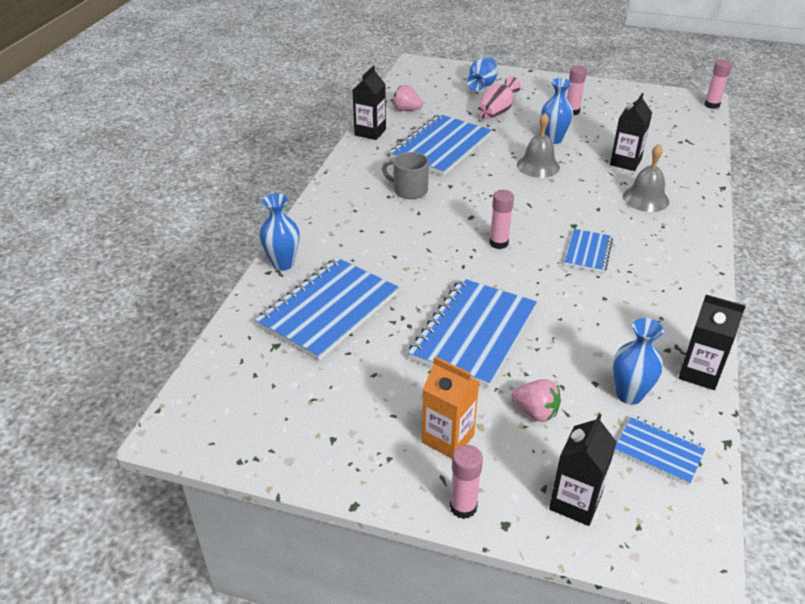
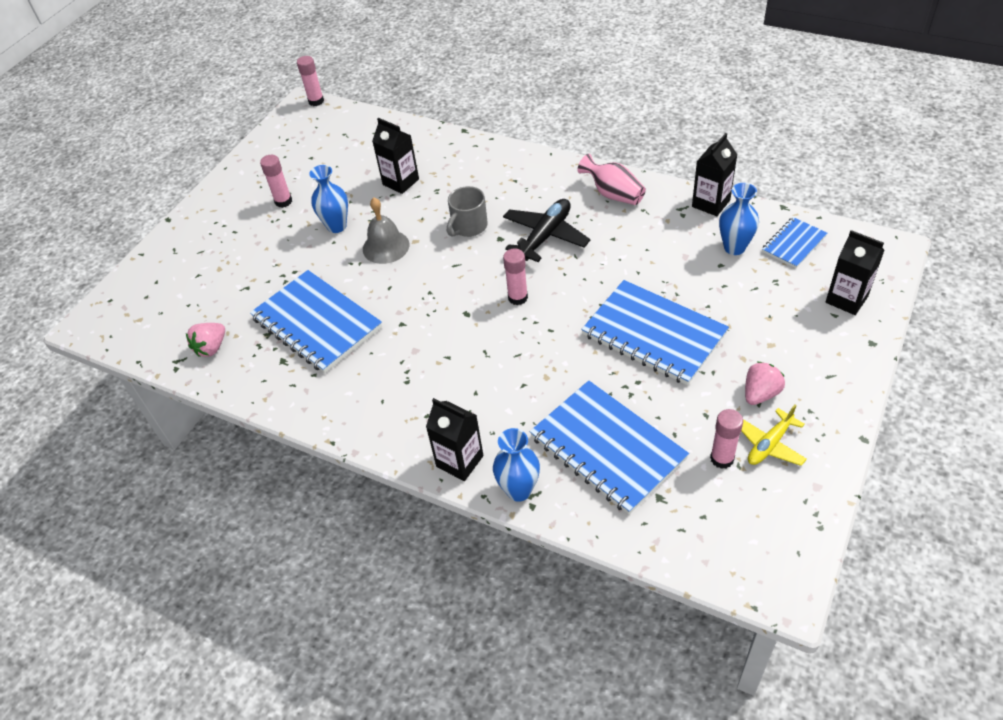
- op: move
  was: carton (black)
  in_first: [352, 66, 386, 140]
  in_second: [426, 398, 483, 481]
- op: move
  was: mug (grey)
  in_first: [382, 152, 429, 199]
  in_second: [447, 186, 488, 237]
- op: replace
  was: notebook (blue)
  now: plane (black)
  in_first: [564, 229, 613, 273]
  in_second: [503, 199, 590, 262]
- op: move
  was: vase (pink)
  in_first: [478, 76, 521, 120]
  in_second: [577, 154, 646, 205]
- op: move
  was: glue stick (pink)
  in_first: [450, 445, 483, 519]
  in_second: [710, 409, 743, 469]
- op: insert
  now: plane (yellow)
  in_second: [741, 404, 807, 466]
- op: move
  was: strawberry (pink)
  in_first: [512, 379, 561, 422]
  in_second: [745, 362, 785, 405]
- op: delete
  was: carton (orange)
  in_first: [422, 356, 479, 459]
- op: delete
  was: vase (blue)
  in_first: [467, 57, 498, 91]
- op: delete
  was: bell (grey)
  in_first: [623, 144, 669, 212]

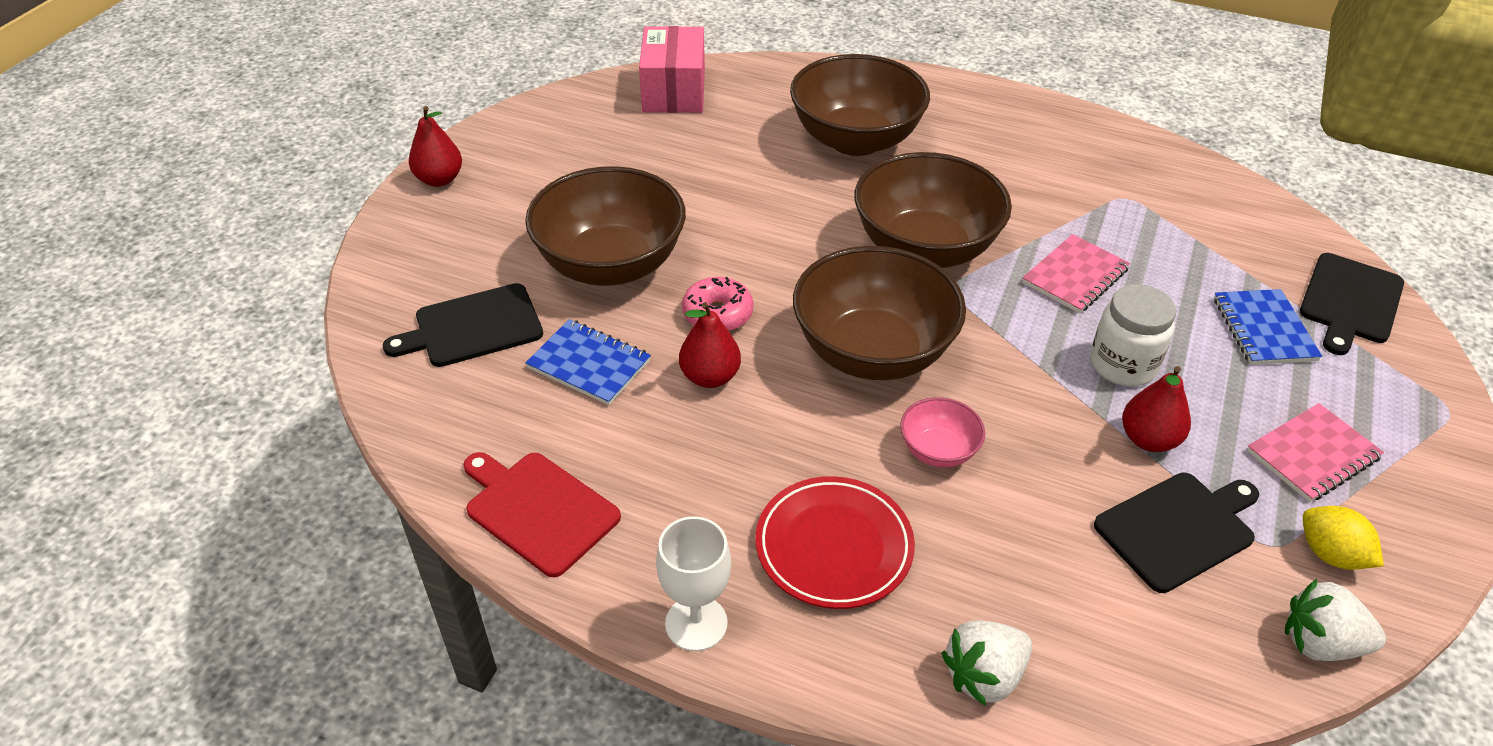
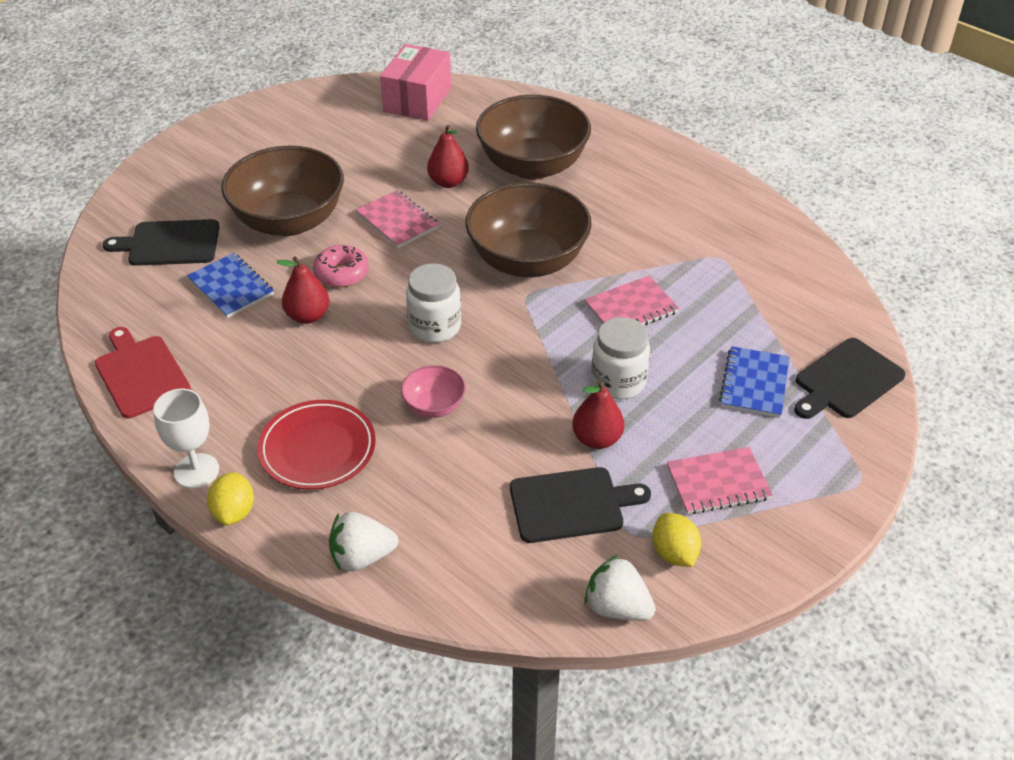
- op: insert
  now: lemon (yellow)
  in_second: [207, 472, 254, 525]
- op: insert
  now: notebook (pink)
  in_second: [356, 190, 439, 248]
- op: replace
  was: bowl (brown)
  now: jar (white)
  in_first: [793, 246, 966, 380]
  in_second: [406, 264, 461, 343]
- op: move
  was: pear (red)
  in_first: [409, 106, 462, 187]
  in_second: [427, 125, 469, 188]

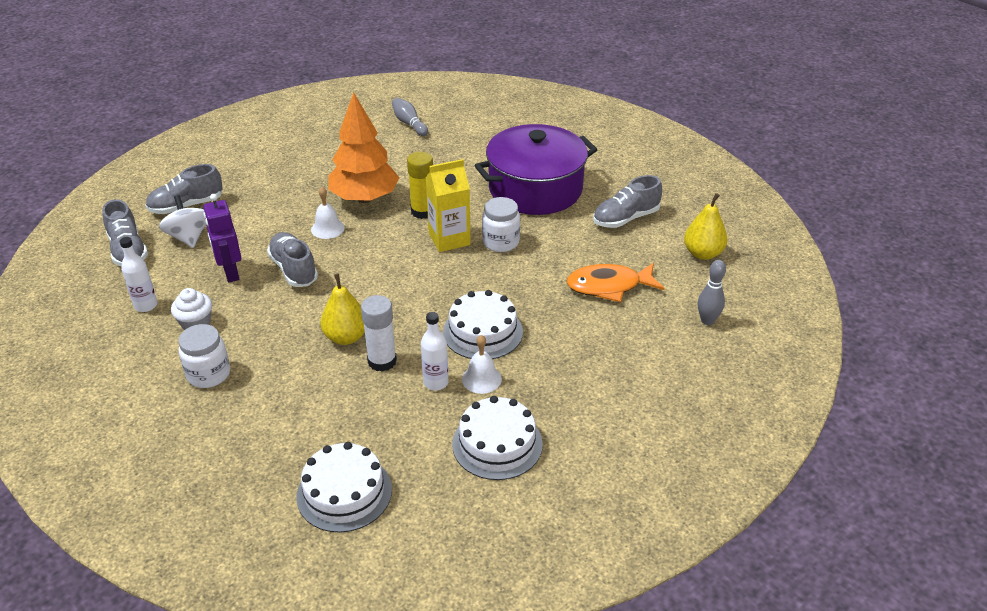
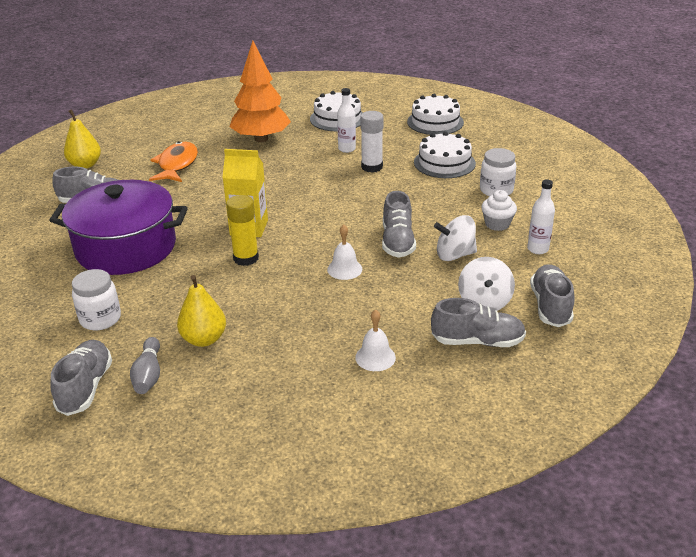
- op: insert
  now: shoe (grey)
  in_second: [51, 340, 112, 416]
- op: move
  was: jar (white)
  in_first: [482, 197, 520, 252]
  in_second: [72, 269, 121, 330]
- op: rotate
  was: fish (orange)
  in_first: [567, 263, 665, 302]
  in_second: [149, 141, 198, 182]
  clockwise: -105
- op: move
  was: pear (yellow)
  in_first: [320, 273, 365, 345]
  in_second: [177, 275, 226, 347]
- op: move
  was: tree (orange)
  in_first: [328, 92, 399, 203]
  in_second: [229, 41, 291, 142]
- op: move
  was: bell (white)
  in_first: [462, 335, 502, 394]
  in_second: [355, 309, 396, 371]
- op: move
  was: cake (white)
  in_first: [443, 290, 523, 359]
  in_second: [414, 132, 476, 178]
- op: replace
  was: robot (purple)
  now: spinning top (white)
  in_first: [203, 194, 241, 282]
  in_second: [434, 215, 477, 261]
- op: delete
  was: bowling pin (grey)
  in_first: [698, 260, 726, 325]

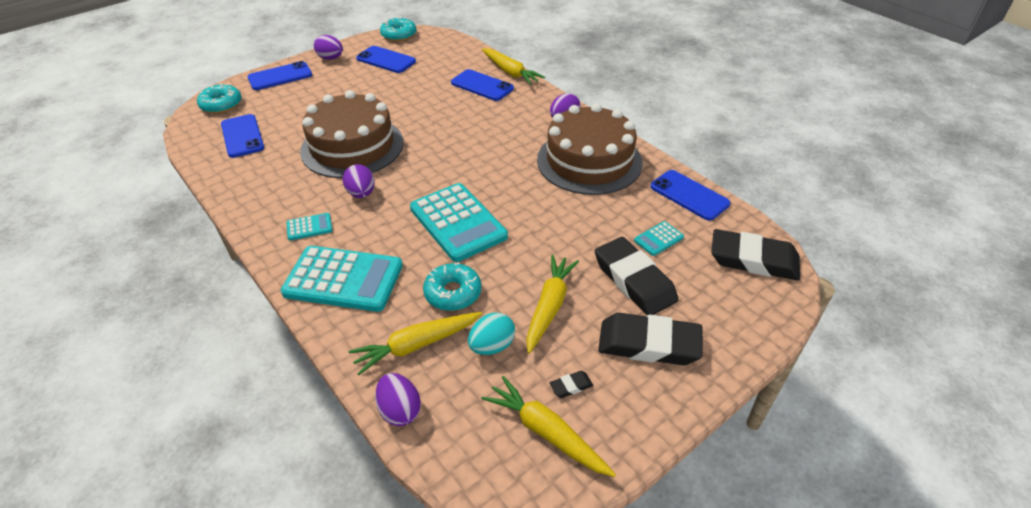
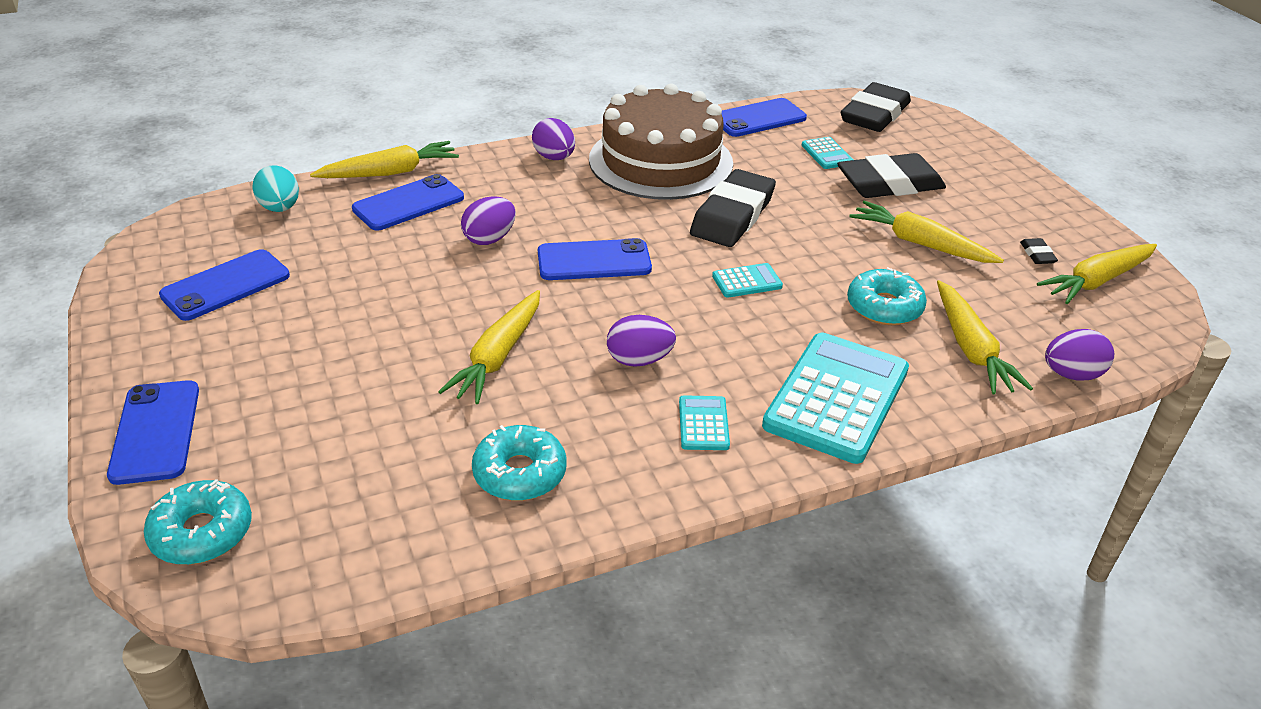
- op: move
  was: egg (turquoise)
  in_first: [468, 313, 515, 355]
  in_second: [252, 165, 299, 212]
- op: replace
  was: cake (brown)
  now: carrot (yellow)
  in_first: [300, 90, 403, 178]
  in_second: [438, 290, 540, 404]
- op: move
  was: egg (purple)
  in_first: [314, 35, 343, 60]
  in_second: [461, 196, 516, 245]
- op: move
  was: donut (turquoise)
  in_first: [380, 17, 416, 41]
  in_second: [472, 425, 567, 501]
- op: move
  was: phone (blue)
  in_first: [221, 114, 264, 158]
  in_second: [538, 238, 652, 280]
- op: move
  was: eraser (black)
  in_first: [598, 313, 703, 365]
  in_second: [690, 169, 776, 247]
- op: resize
  was: calculator (turquoise)
  in_first: [410, 183, 508, 262]
  in_second: [712, 263, 783, 298]
  ratio: 0.44

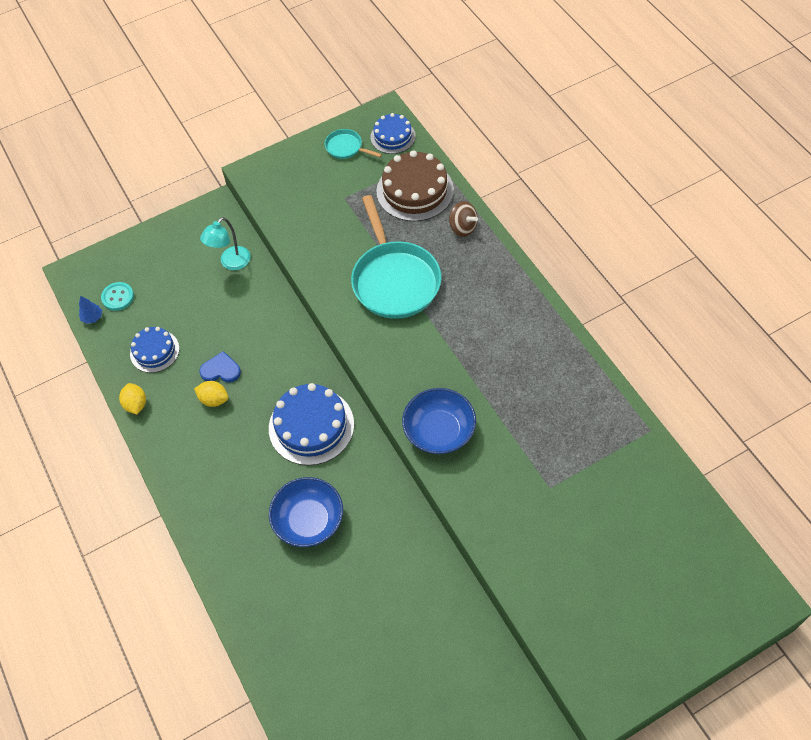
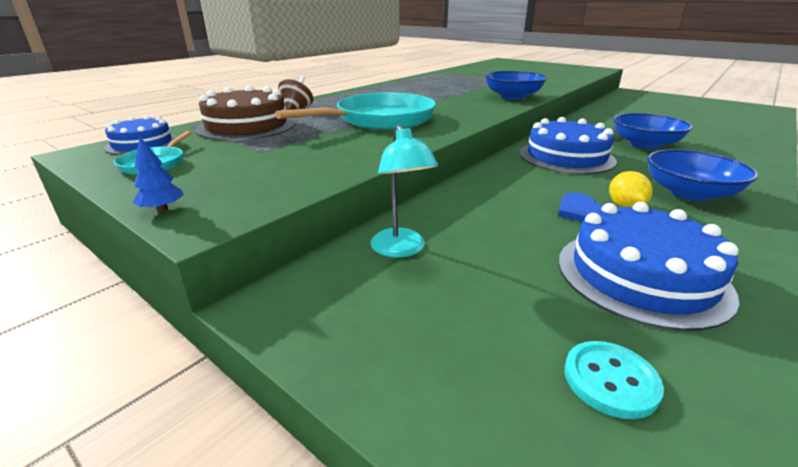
- op: move
  was: tree (blue)
  in_first: [79, 296, 102, 324]
  in_second: [132, 137, 183, 212]
- op: rotate
  was: lamp (turquoise)
  in_first: [200, 217, 250, 270]
  in_second: [370, 125, 439, 258]
  clockwise: 60
- op: resize
  was: cake (blue)
  in_first: [130, 327, 180, 373]
  in_second: [558, 202, 739, 331]
  ratio: 1.65
- op: insert
  now: bowl (blue)
  in_second: [647, 149, 758, 201]
- op: delete
  was: lemon (yellow)
  in_first: [119, 383, 146, 414]

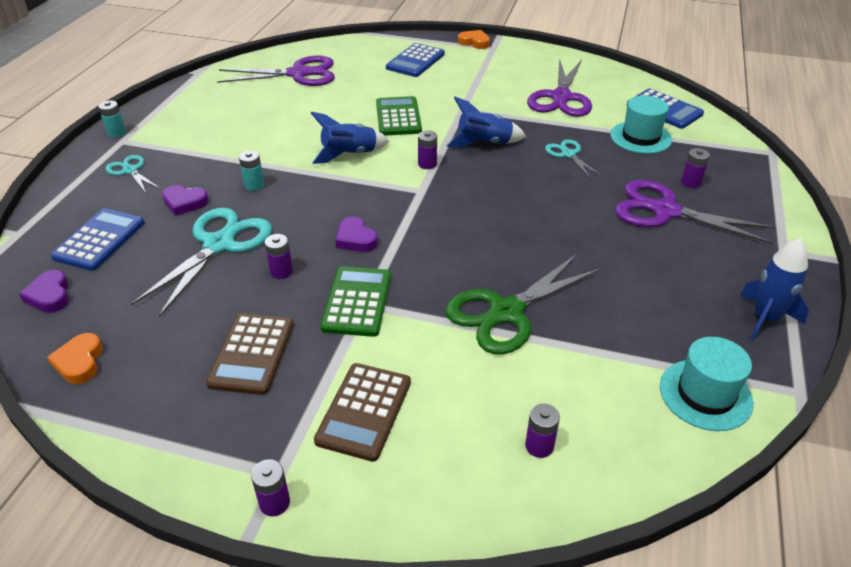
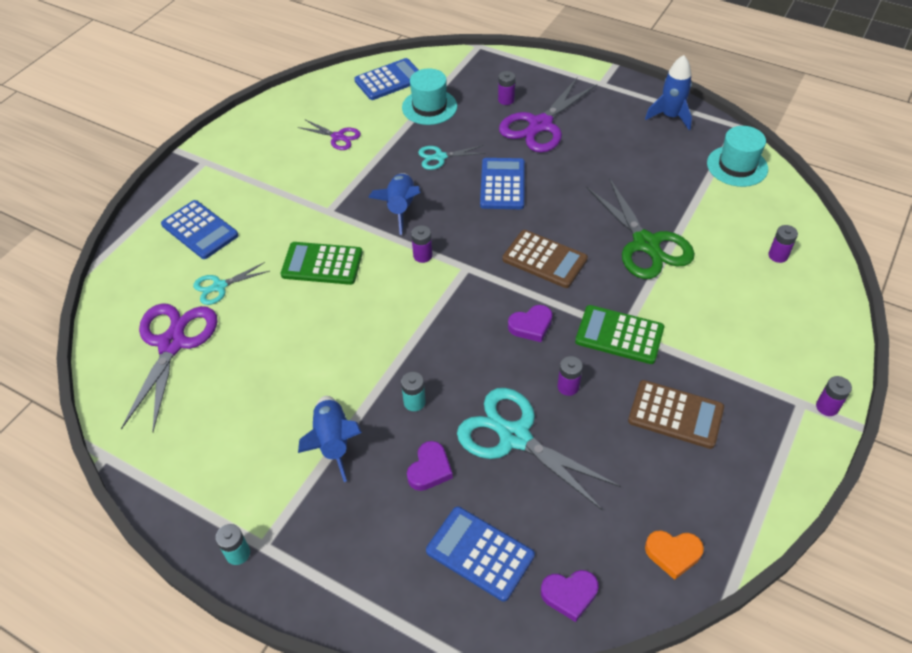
- op: move
  was: scissors (turquoise)
  in_first: [106, 155, 159, 193]
  in_second: [193, 262, 270, 305]
- op: resize
  was: scissors (purple)
  in_first: [527, 58, 592, 117]
  in_second: [298, 120, 361, 150]
  ratio: 0.52
- op: move
  was: rocket (blue)
  in_first: [311, 112, 389, 164]
  in_second: [298, 396, 362, 482]
- op: insert
  now: calculator (blue)
  in_second: [480, 158, 525, 209]
- op: move
  was: calculator (brown)
  in_first: [314, 363, 411, 462]
  in_second: [502, 230, 588, 288]
- op: delete
  was: heart (orange)
  in_first: [458, 30, 490, 49]

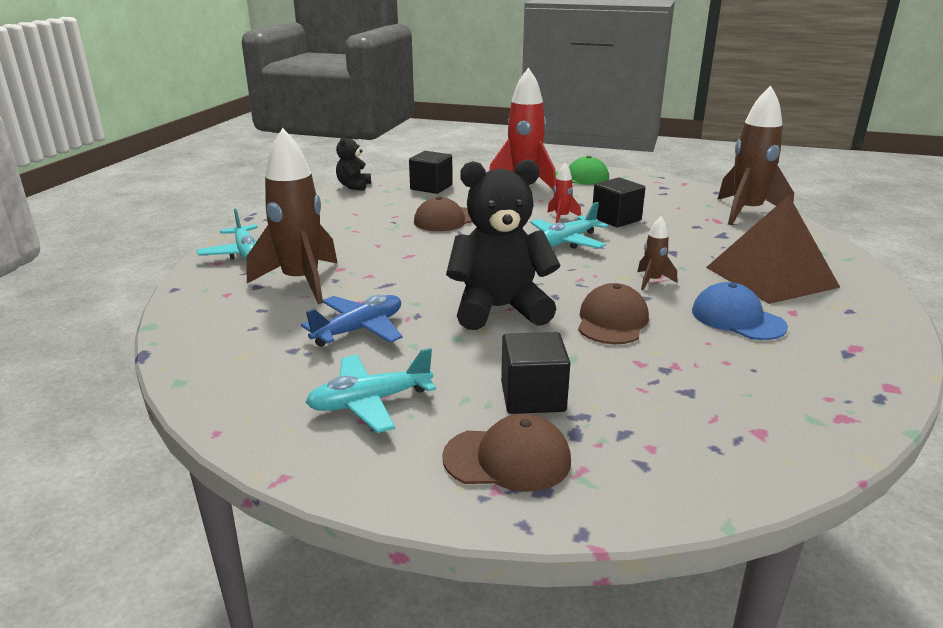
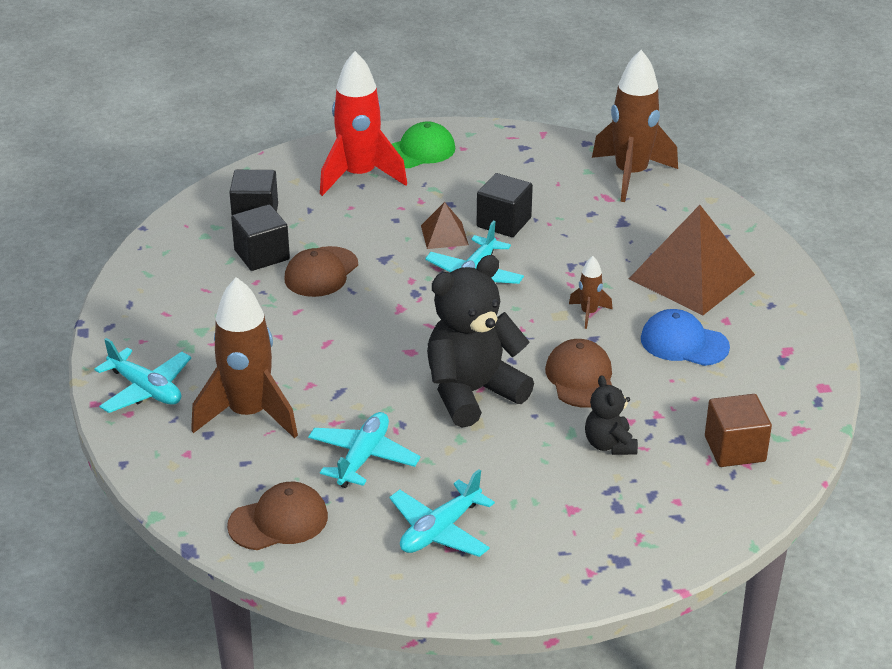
- op: move
  was: cap (brown)
  in_first: [442, 414, 571, 492]
  in_second: [227, 482, 328, 550]
- op: move
  was: cube (black)
  in_first: [501, 332, 570, 414]
  in_second: [231, 204, 290, 271]
- op: recolor
  was: plane (blue)
  now: plane (turquoise)
  in_first: [301, 295, 402, 347]
  in_second: [308, 412, 421, 488]
- op: replace
  was: rocket (red)
  now: pyramid (brown)
  in_first: [547, 163, 581, 223]
  in_second: [421, 202, 469, 249]
- op: move
  was: teddy bear (black)
  in_first: [336, 133, 371, 191]
  in_second: [585, 375, 638, 455]
- op: insert
  now: cube (brown)
  in_second: [705, 394, 772, 467]

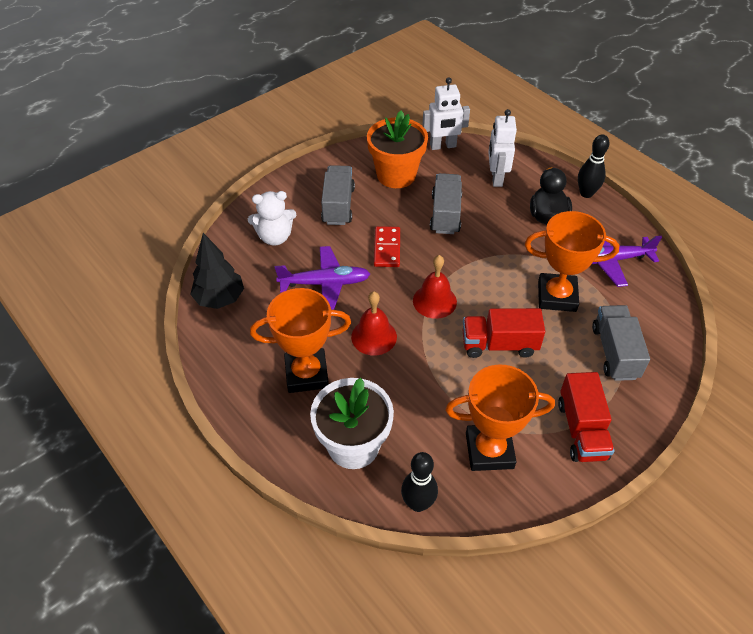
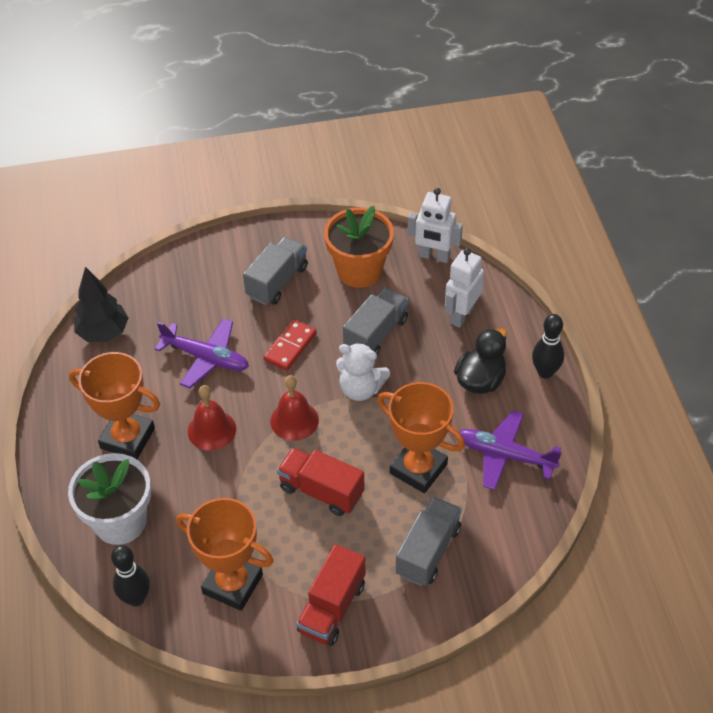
- op: move
  was: teddy bear (white)
  in_first: [248, 191, 296, 246]
  in_second: [336, 343, 390, 401]

